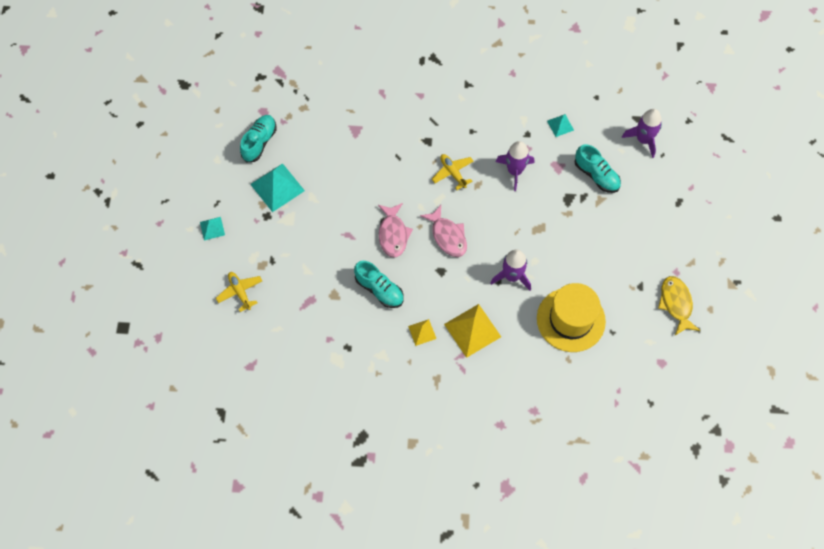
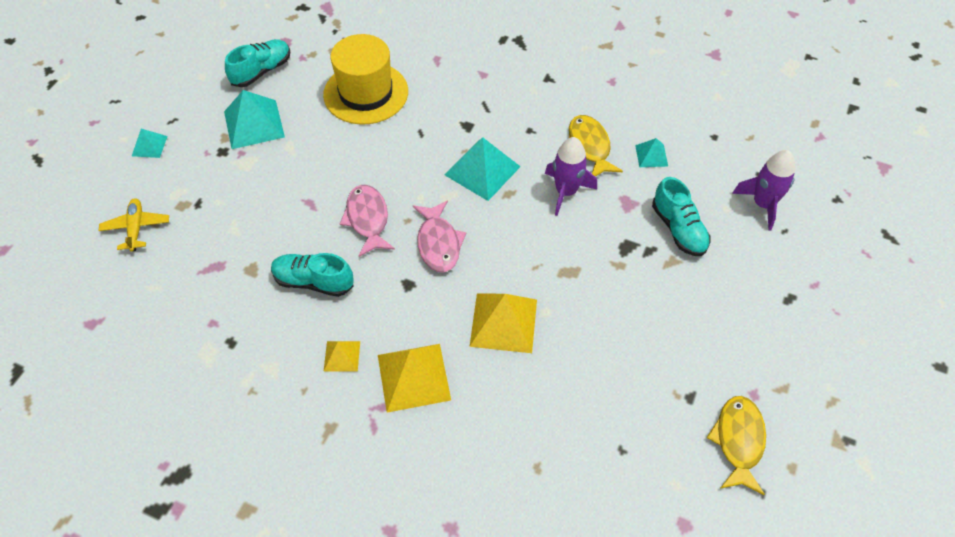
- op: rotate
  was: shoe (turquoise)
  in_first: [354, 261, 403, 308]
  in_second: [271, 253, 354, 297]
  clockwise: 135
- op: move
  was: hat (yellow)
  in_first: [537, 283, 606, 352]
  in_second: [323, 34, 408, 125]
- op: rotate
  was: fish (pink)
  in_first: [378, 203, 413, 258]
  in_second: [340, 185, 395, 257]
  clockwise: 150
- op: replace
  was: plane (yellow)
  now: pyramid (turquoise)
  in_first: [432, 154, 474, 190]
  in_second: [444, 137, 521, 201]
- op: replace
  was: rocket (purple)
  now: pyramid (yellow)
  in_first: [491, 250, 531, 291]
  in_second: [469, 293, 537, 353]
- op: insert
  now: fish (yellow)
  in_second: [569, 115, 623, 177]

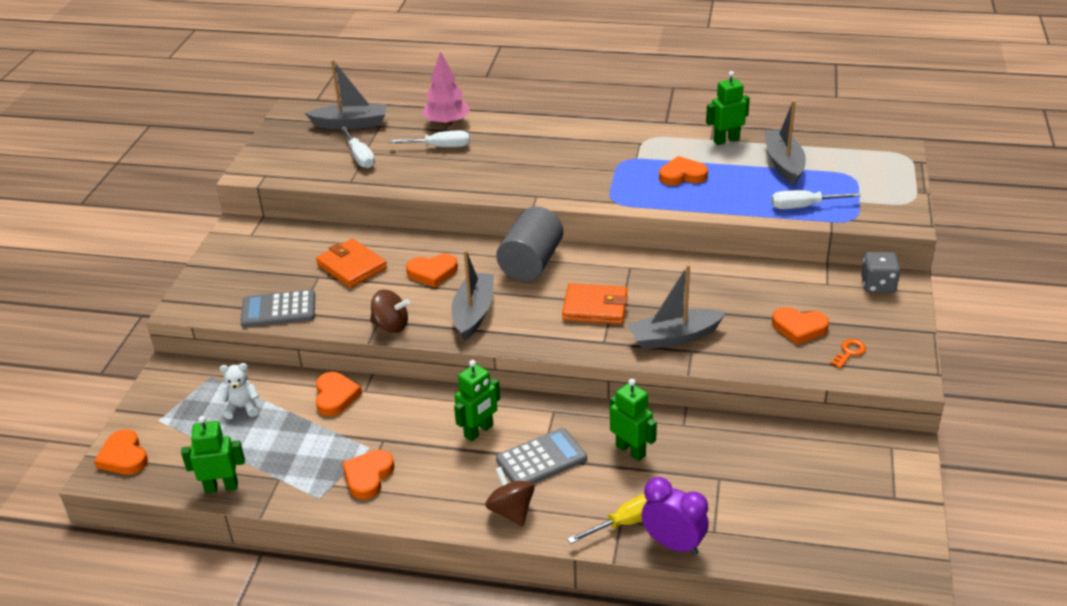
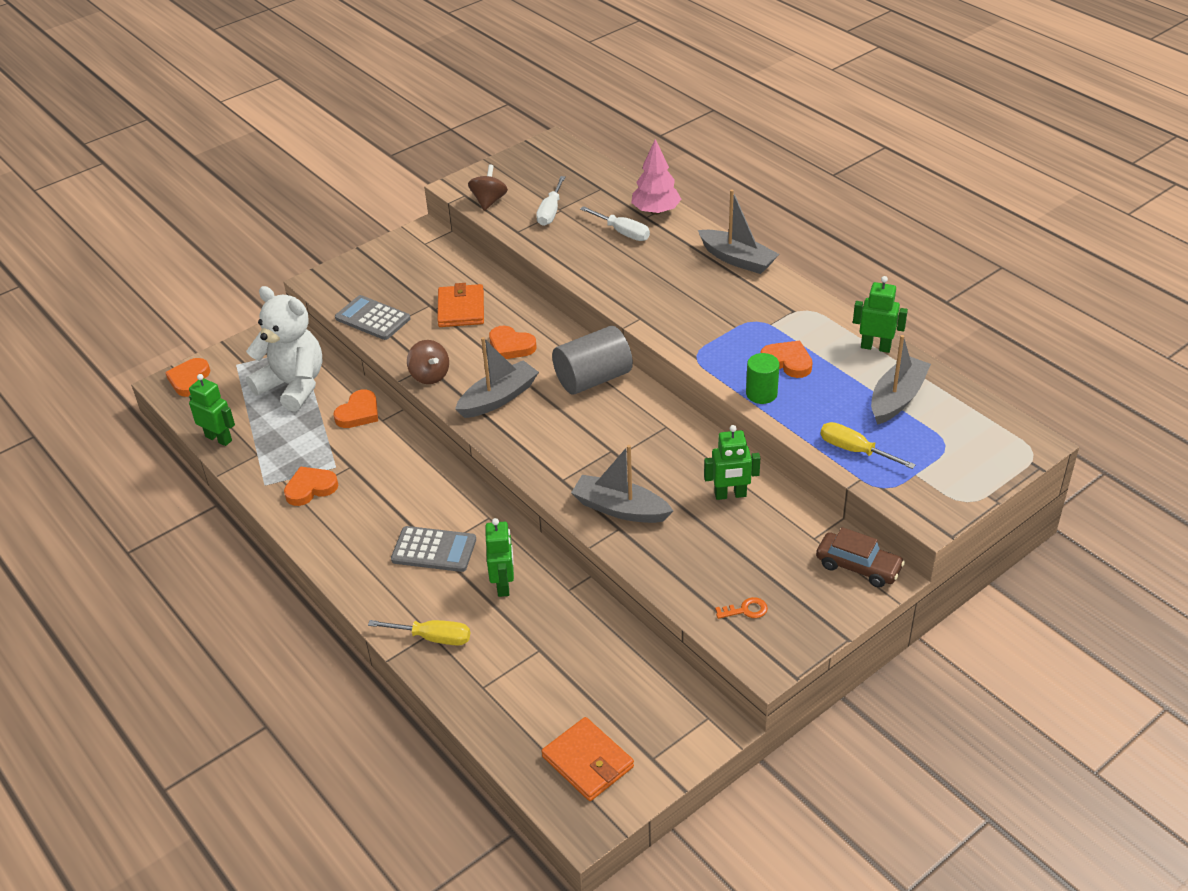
- op: resize
  was: teddy bear (white)
  in_first: [218, 363, 259, 419]
  in_second: [246, 286, 323, 412]
  ratio: 2.27
- op: move
  was: spinning top (brown)
  in_first: [485, 467, 535, 527]
  in_second: [468, 164, 508, 211]
- op: move
  was: wallet (orange)
  in_first: [562, 283, 628, 324]
  in_second: [542, 717, 634, 801]
- op: move
  was: boat (grey)
  in_first: [305, 60, 387, 129]
  in_second: [698, 190, 779, 274]
- op: move
  was: robot (green)
  in_first: [454, 360, 500, 441]
  in_second: [704, 425, 760, 500]
- op: insert
  now: cylinder (green)
  in_second: [746, 353, 780, 404]
- op: replace
  was: dice (grey)
  now: car (brown)
  in_first: [861, 252, 900, 293]
  in_second: [816, 527, 905, 588]
- op: recolor
  was: screwdriver (white)
  now: screwdriver (yellow)
  in_first: [771, 190, 861, 209]
  in_second: [820, 422, 916, 469]
- op: delete
  was: clock (purple)
  in_first: [642, 477, 709, 555]
- op: delete
  was: heart (orange)
  in_first: [772, 307, 829, 345]

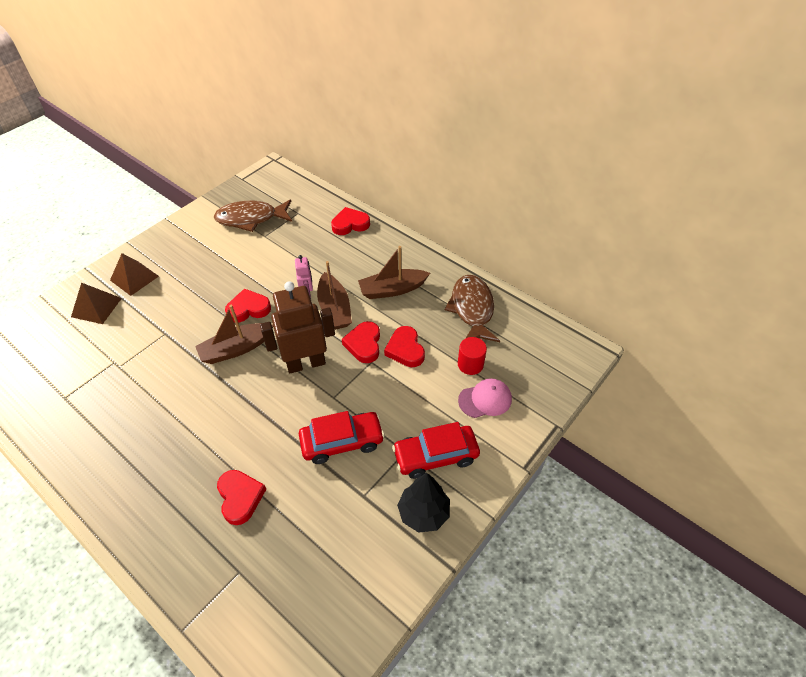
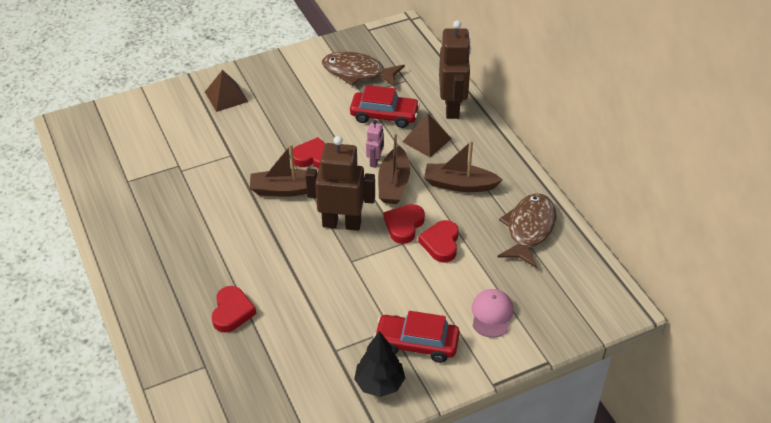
- op: move
  was: car (red)
  in_first: [299, 411, 385, 464]
  in_second: [350, 85, 420, 128]
- op: move
  was: pyramid (brown)
  in_first: [71, 283, 122, 324]
  in_second: [402, 113, 452, 157]
- op: replace
  was: heart (red)
  now: robot (brown)
  in_first: [331, 207, 370, 235]
  in_second: [439, 20, 471, 119]
- op: rotate
  was: cap (pink)
  in_first: [458, 378, 512, 418]
  in_second: [472, 289, 514, 338]
  clockwise: -90
- op: delete
  was: cylinder (red)
  in_first: [458, 337, 487, 375]

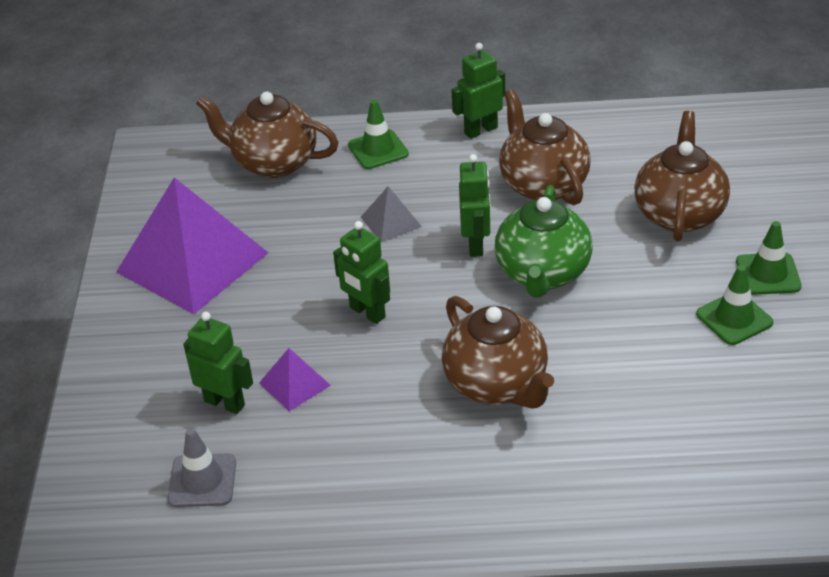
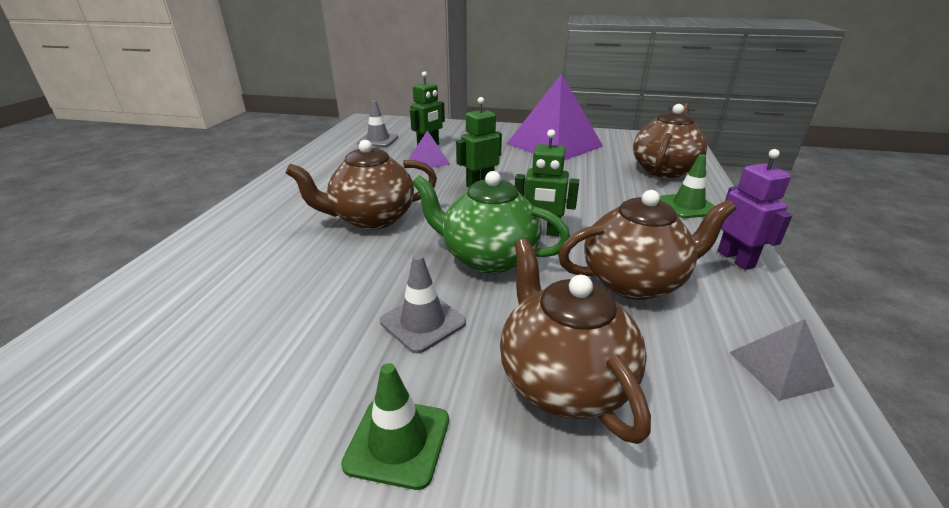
- op: insert
  now: traffic cone (grey)
  in_second: [380, 254, 466, 353]
- op: rotate
  was: teapot (brown)
  in_first: [634, 111, 730, 241]
  in_second: [500, 239, 651, 444]
  clockwise: -135
- op: recolor
  was: robot (green)
  now: robot (purple)
  in_first: [452, 43, 505, 139]
  in_second: [717, 149, 792, 270]
- op: move
  was: pyramid (grey)
  in_first: [361, 186, 422, 242]
  in_second: [730, 319, 835, 401]
- op: delete
  was: traffic cone (green)
  in_first: [696, 265, 773, 345]

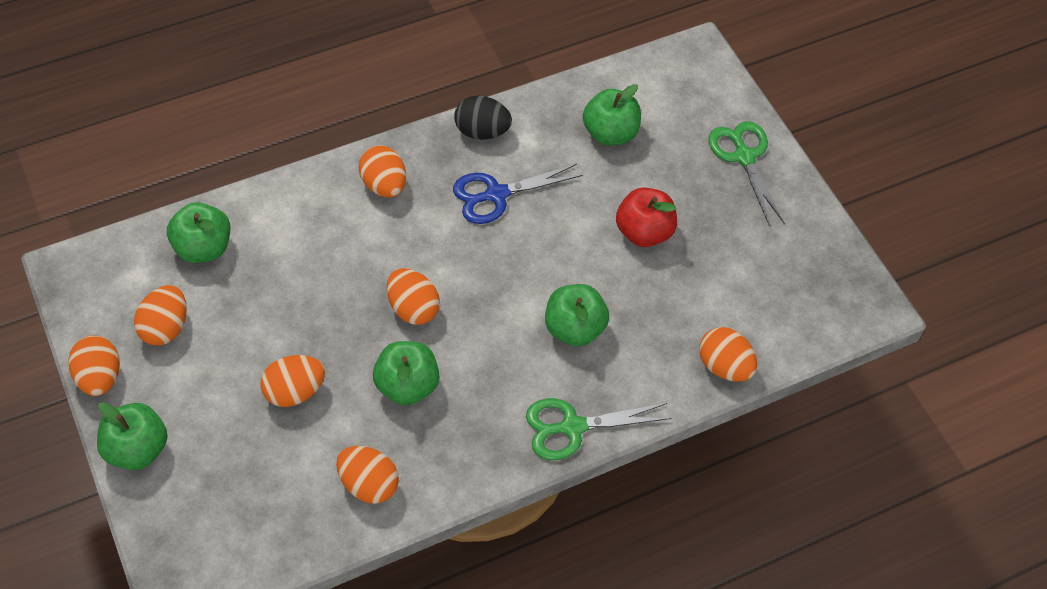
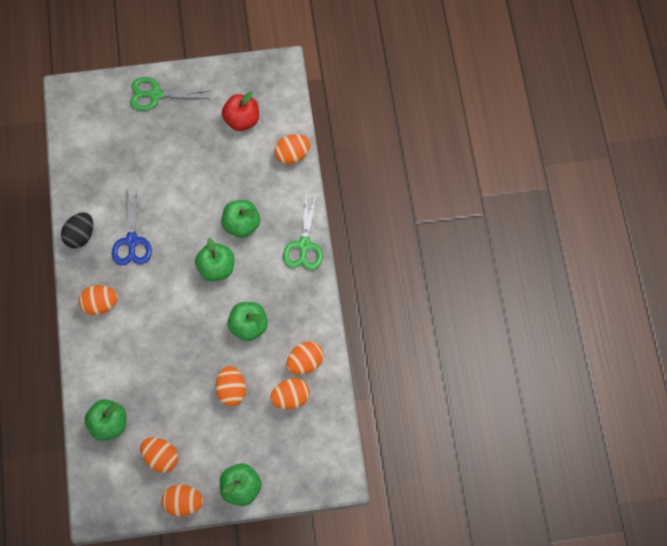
- op: move
  was: apple (green)
  in_first: [583, 84, 641, 146]
  in_second: [195, 237, 234, 281]
- op: move
  was: apple (red)
  in_first: [616, 187, 677, 247]
  in_second: [222, 91, 259, 131]
- op: move
  was: egg (orange)
  in_first: [387, 268, 440, 325]
  in_second: [270, 378, 310, 409]

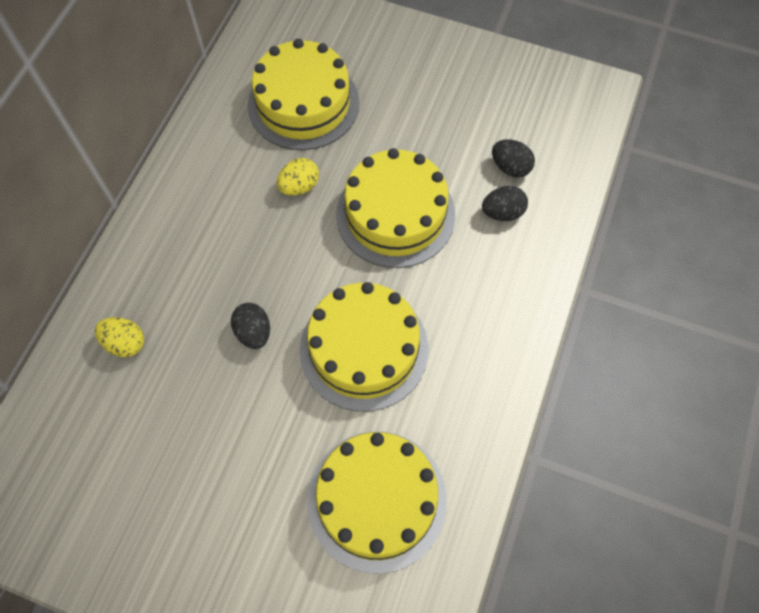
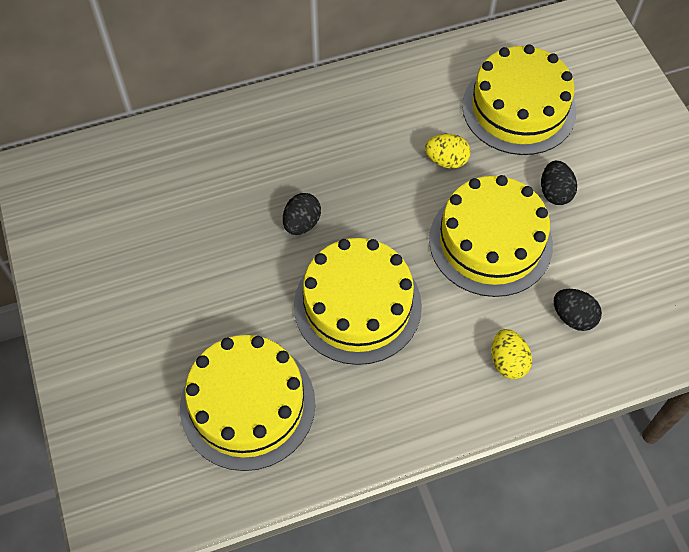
- op: move
  was: egg (yellow)
  in_first: [95, 317, 144, 357]
  in_second: [491, 329, 532, 379]
- op: move
  was: egg (black)
  in_first: [492, 140, 535, 177]
  in_second: [541, 161, 577, 205]

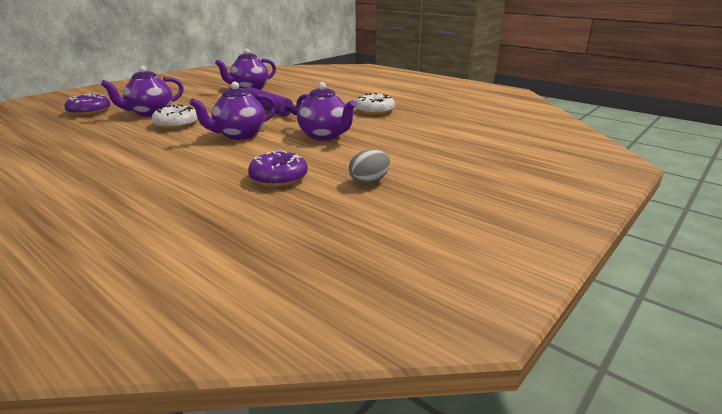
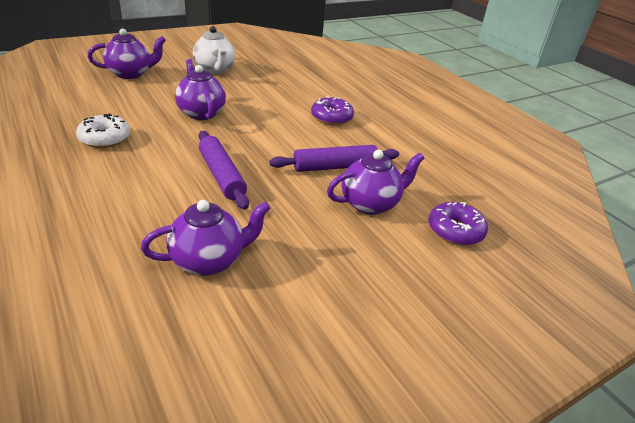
- op: move
  was: teapot (purple)
  in_first: [189, 81, 276, 140]
  in_second: [88, 28, 166, 79]
- op: replace
  was: egg (grey)
  now: teapot (white)
  in_first: [349, 149, 390, 185]
  in_second: [193, 26, 235, 74]
- op: replace
  was: donut (white)
  now: rolling pin (purple)
  in_first: [152, 105, 198, 129]
  in_second: [270, 145, 399, 172]
- op: move
  was: donut (purple)
  in_first: [248, 150, 308, 187]
  in_second: [311, 96, 354, 125]

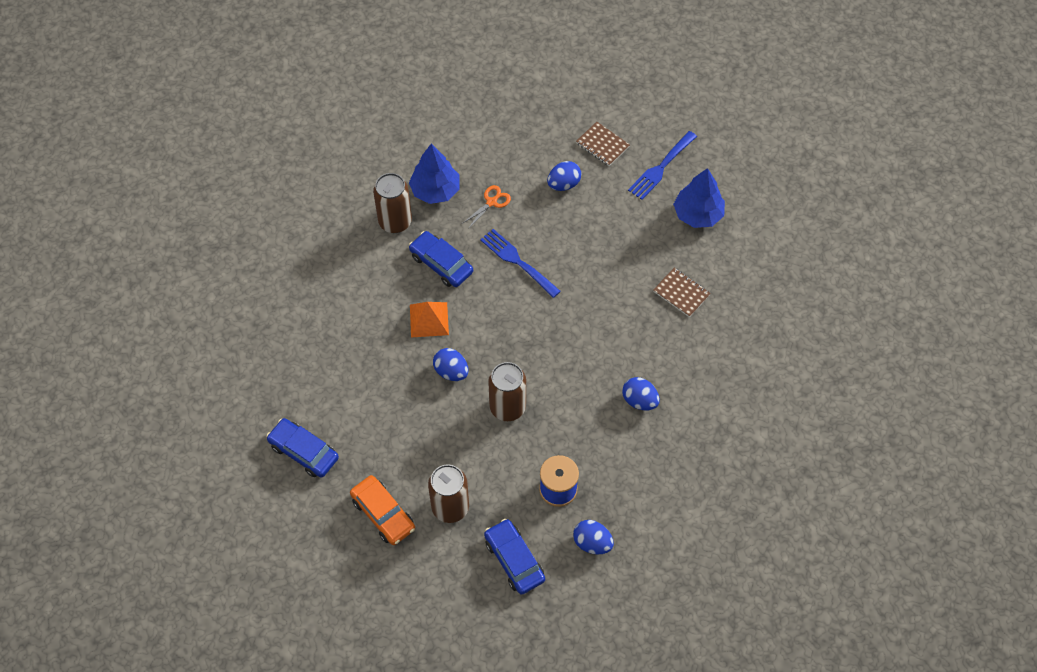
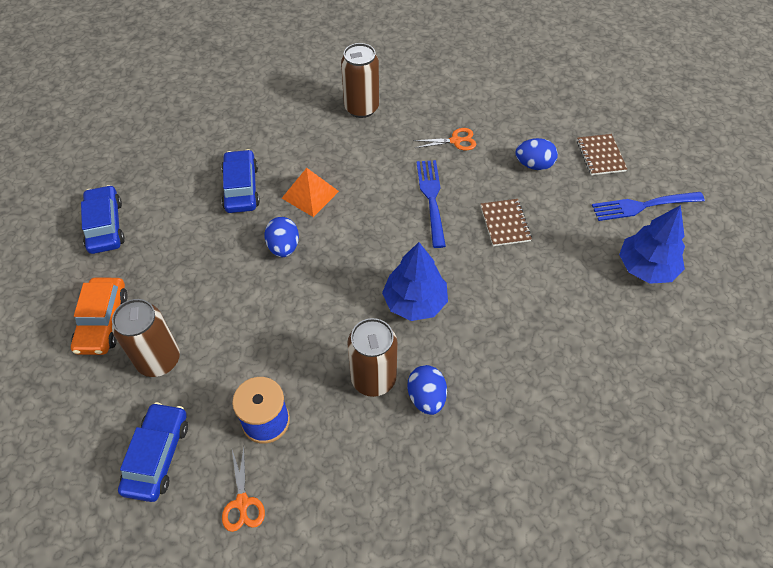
- op: move
  was: car (blue)
  in_first: [409, 231, 473, 287]
  in_second: [221, 149, 260, 213]
- op: replace
  was: egg (blue)
  now: scissors (orange)
  in_first: [573, 520, 614, 555]
  in_second: [222, 447, 265, 532]
- op: move
  was: can (brown)
  in_first: [488, 362, 526, 421]
  in_second: [347, 318, 398, 397]
- op: move
  was: tree (blue)
  in_first: [409, 144, 459, 204]
  in_second: [382, 242, 448, 321]
- op: move
  was: notebook (brown)
  in_first: [653, 268, 711, 317]
  in_second: [481, 199, 532, 246]

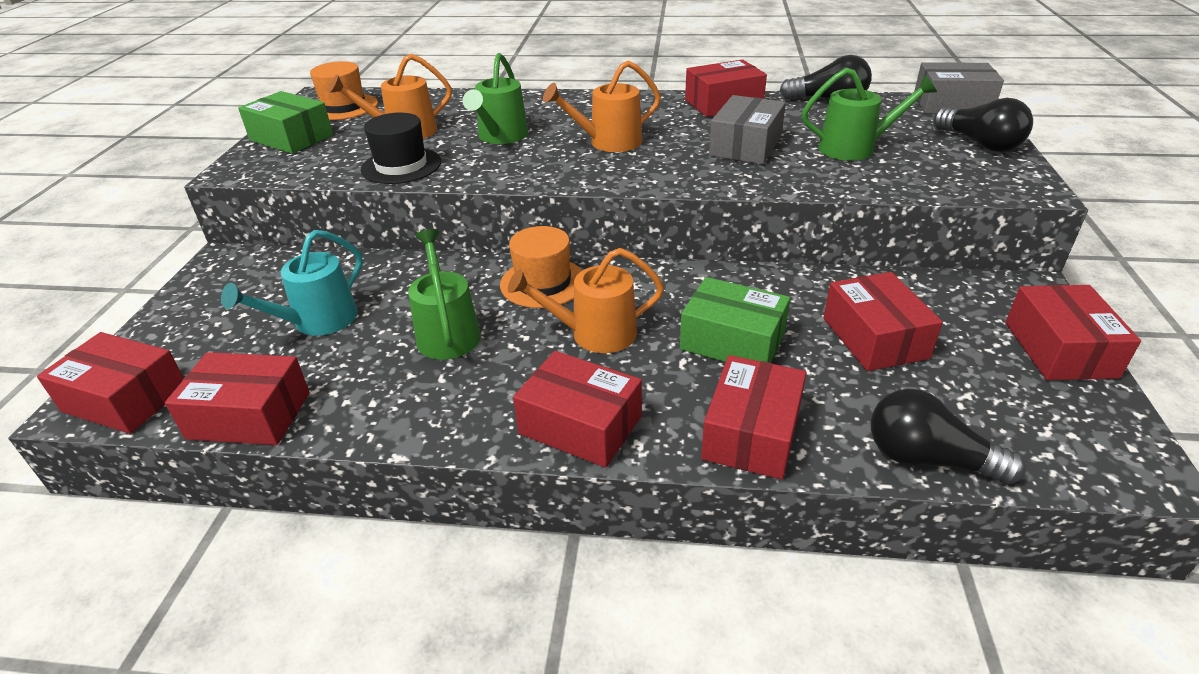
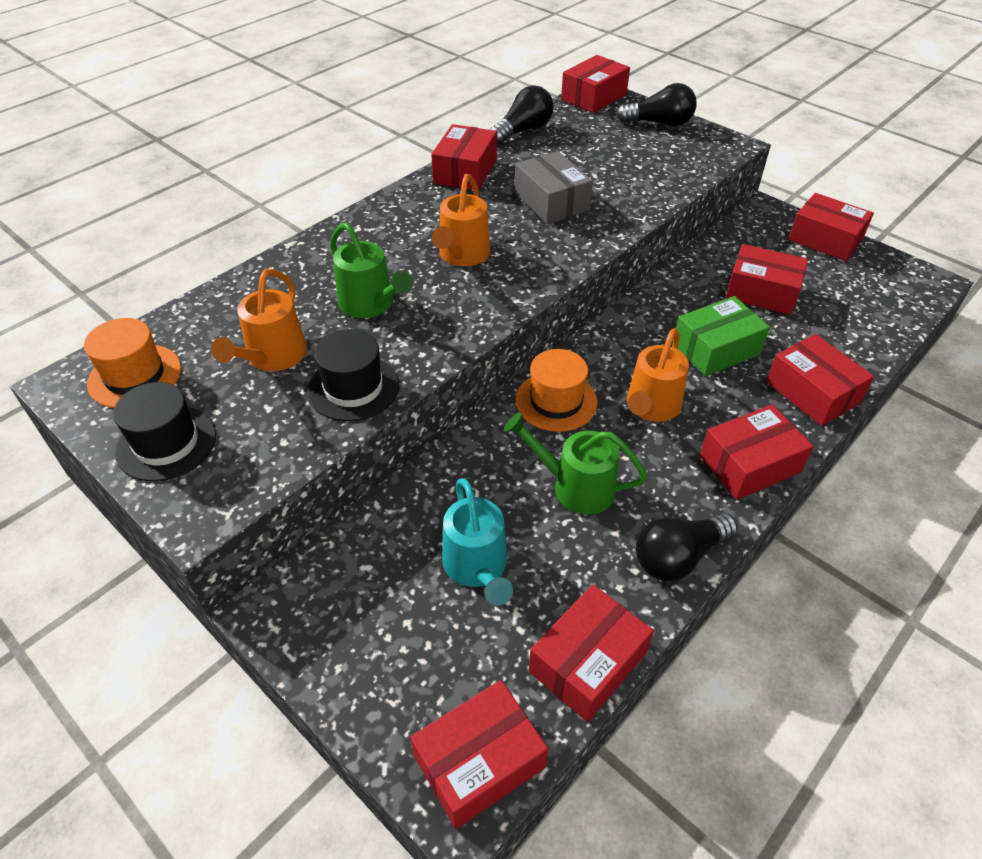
- op: replace
  was: box (green)
  now: hat (black)
  in_first: [238, 91, 333, 154]
  in_second: [113, 382, 216, 481]
- op: recolor
  was: box (grey)
  now: box (red)
  in_first: [914, 62, 1004, 114]
  in_second: [561, 55, 630, 113]
- op: move
  was: light bulb (black)
  in_first: [871, 389, 1026, 485]
  in_second: [636, 513, 738, 581]
- op: delete
  was: watering can (green)
  in_first: [802, 68, 937, 161]

